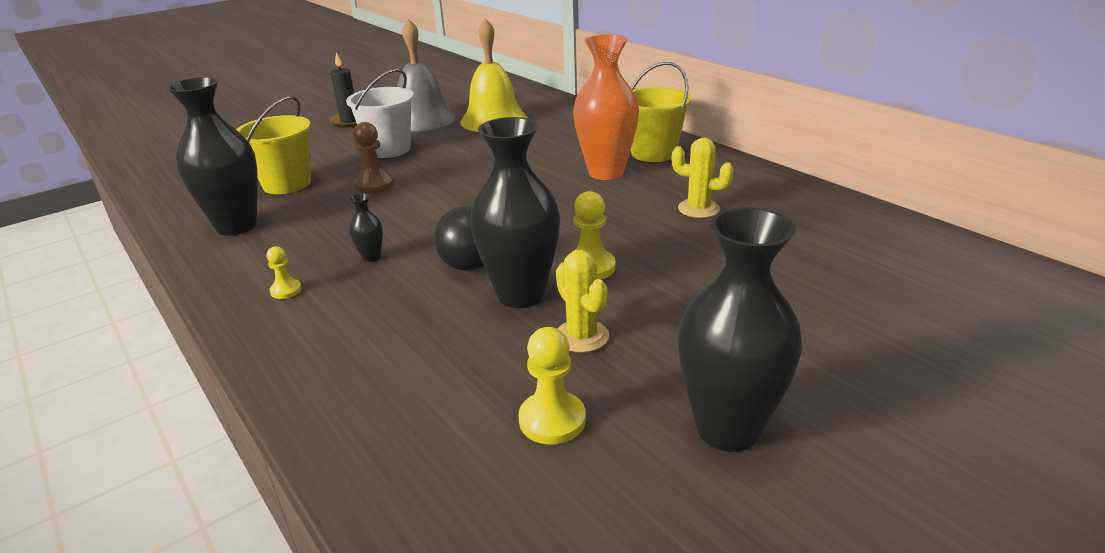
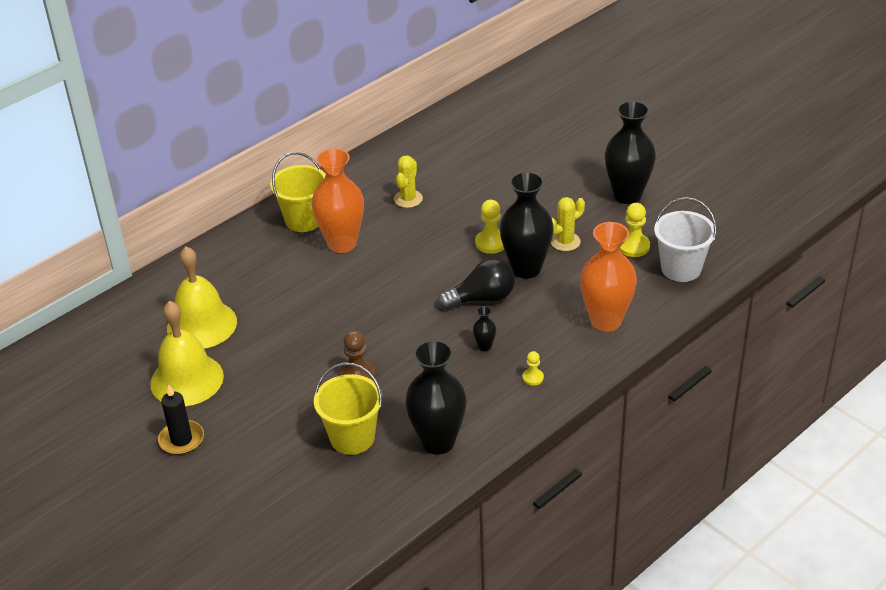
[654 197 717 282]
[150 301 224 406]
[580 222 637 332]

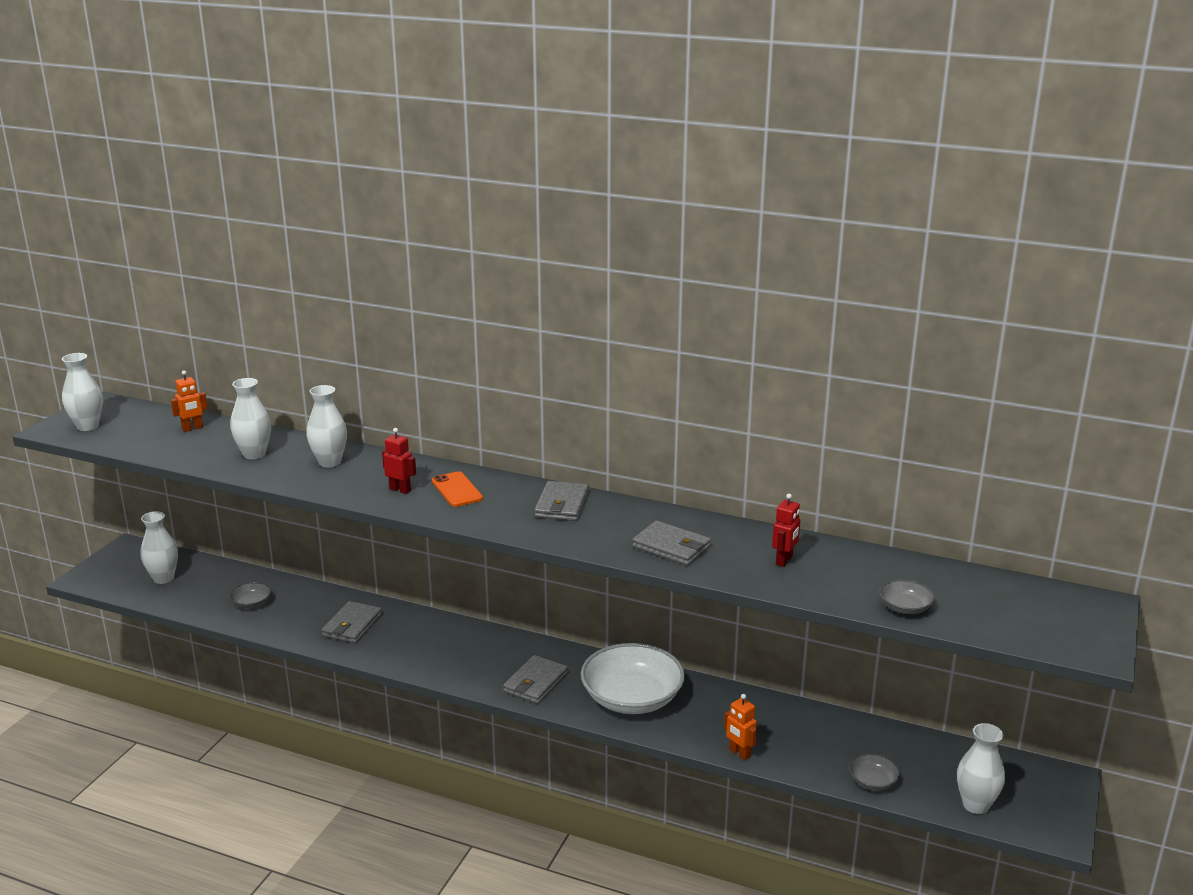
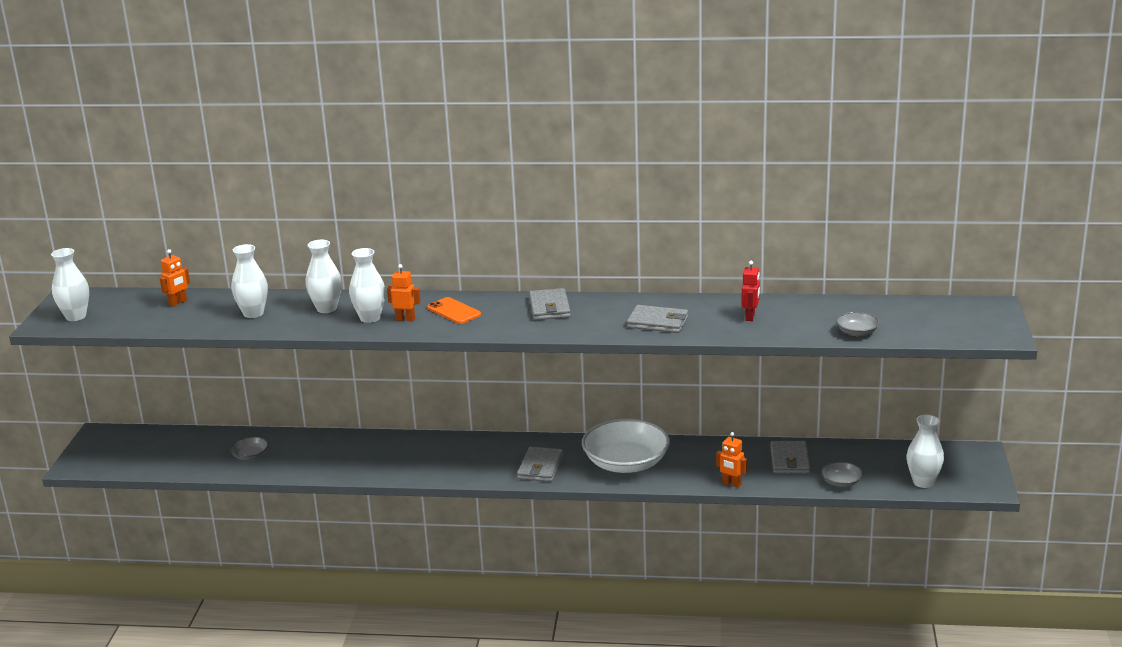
[349 248 386 323]
[770 441 810 474]
[387 264 420 322]

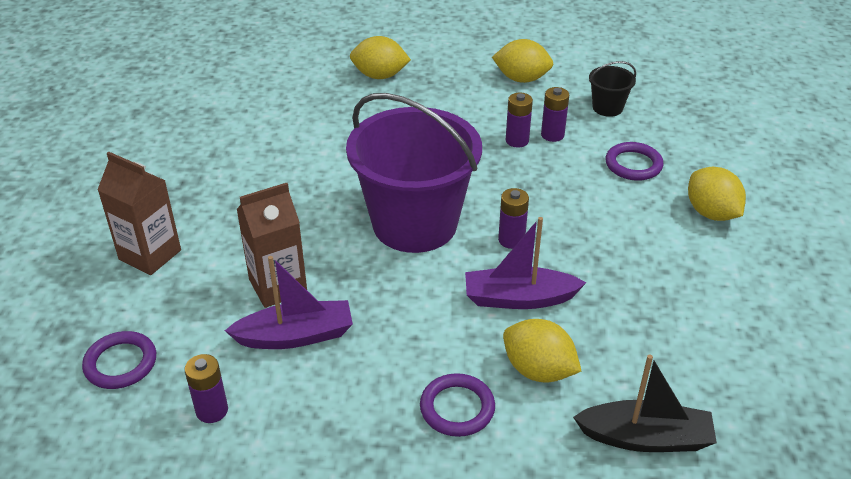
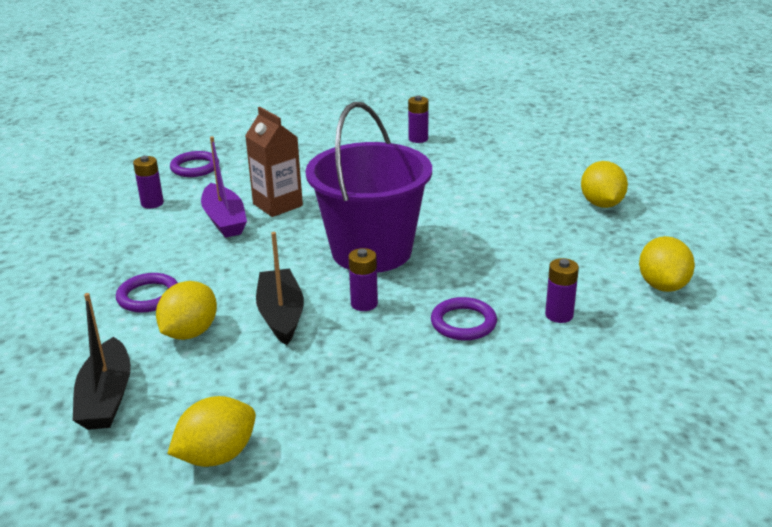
[97 152 181 275] (first image)
[256 232 304 345]
[408 96 428 143]
[589 61 636 117] (first image)
[431 297 497 341]
[167 396 256 467]

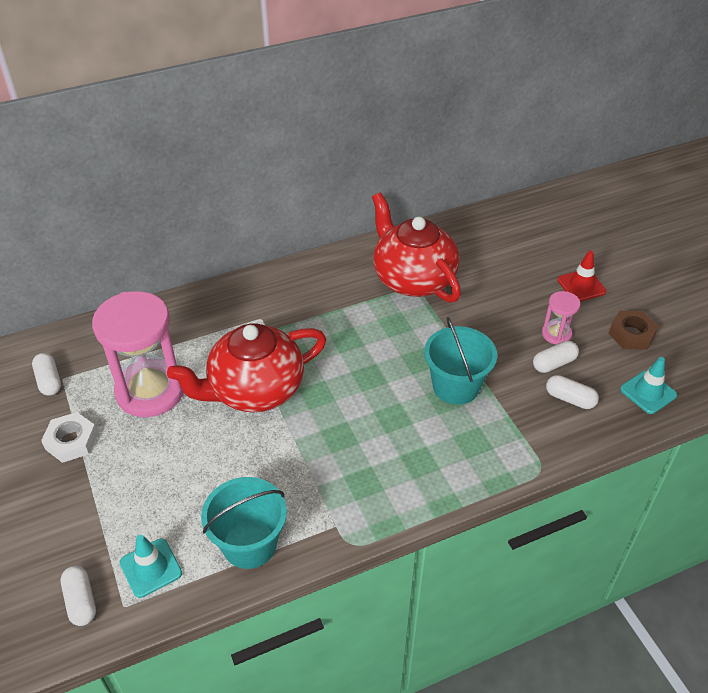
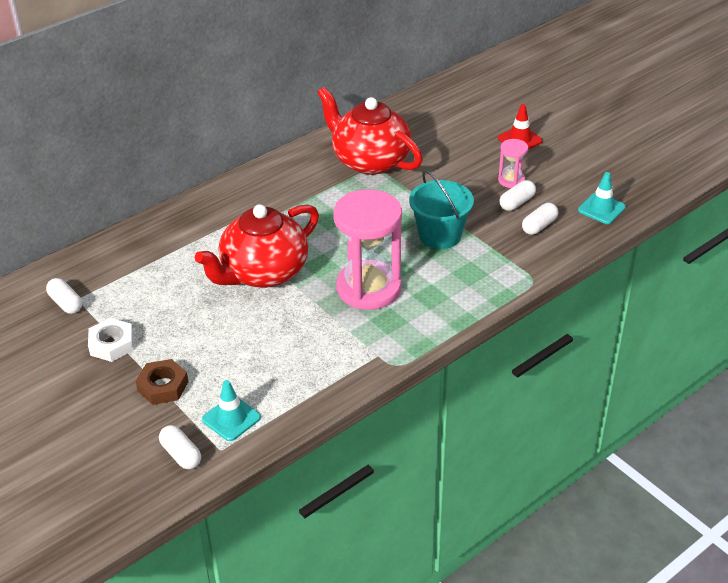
[333 189 402 310]
[201 477 287 569] (first image)
[522 203 558 235]
[135 359 188 405]

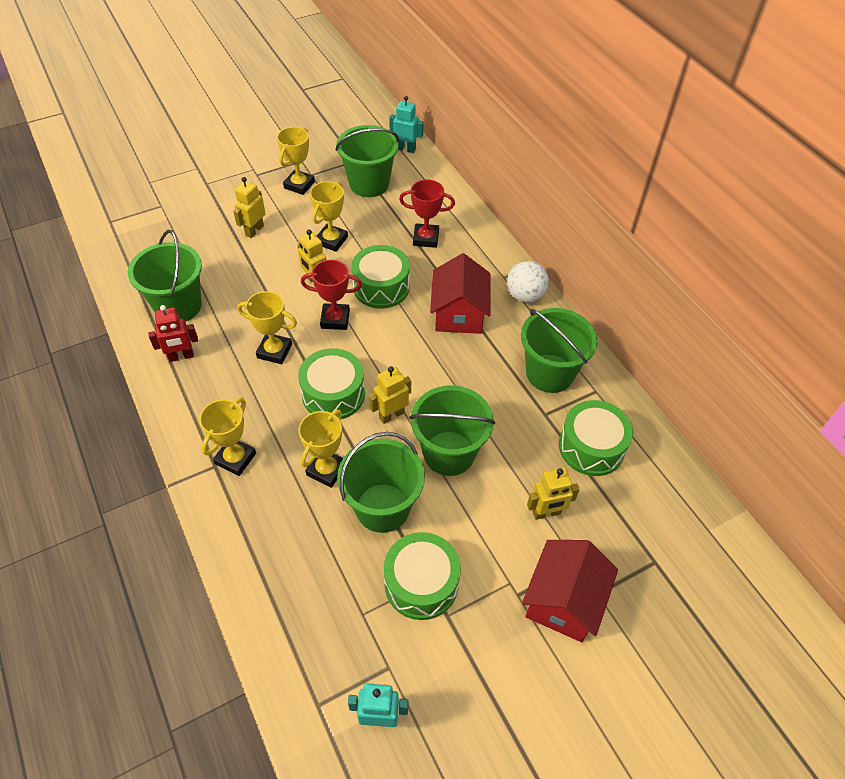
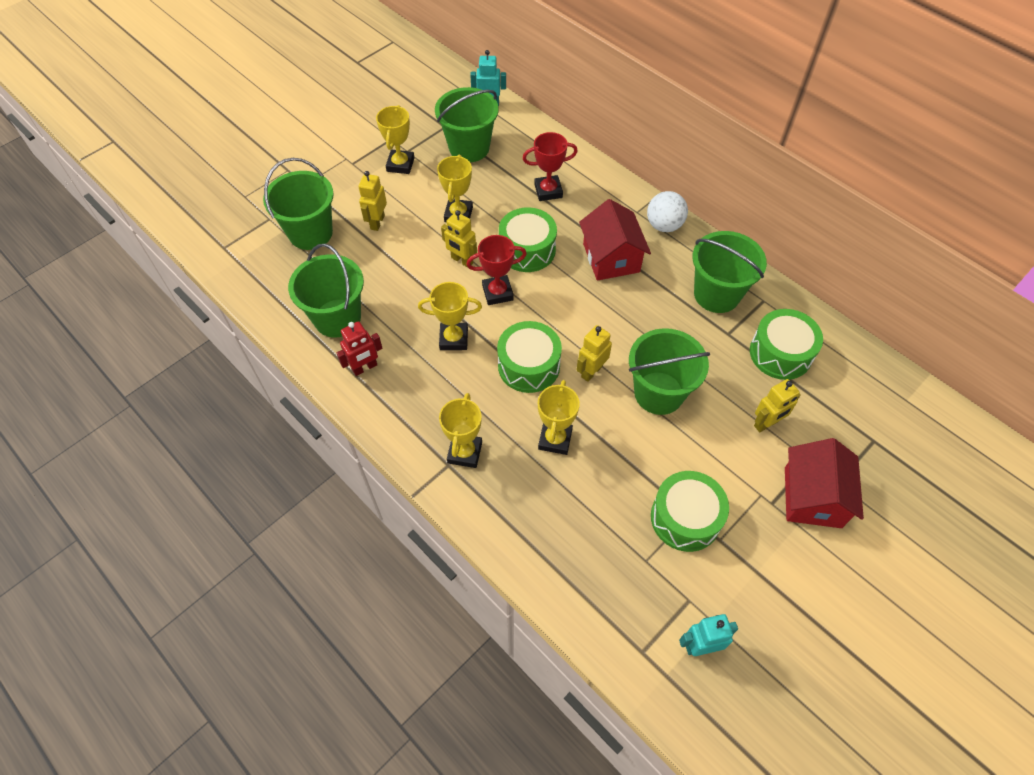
[263 158 334 250]

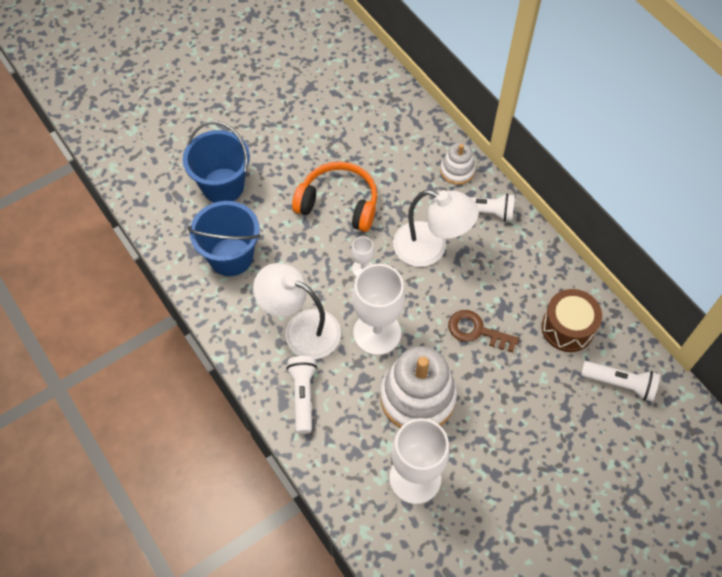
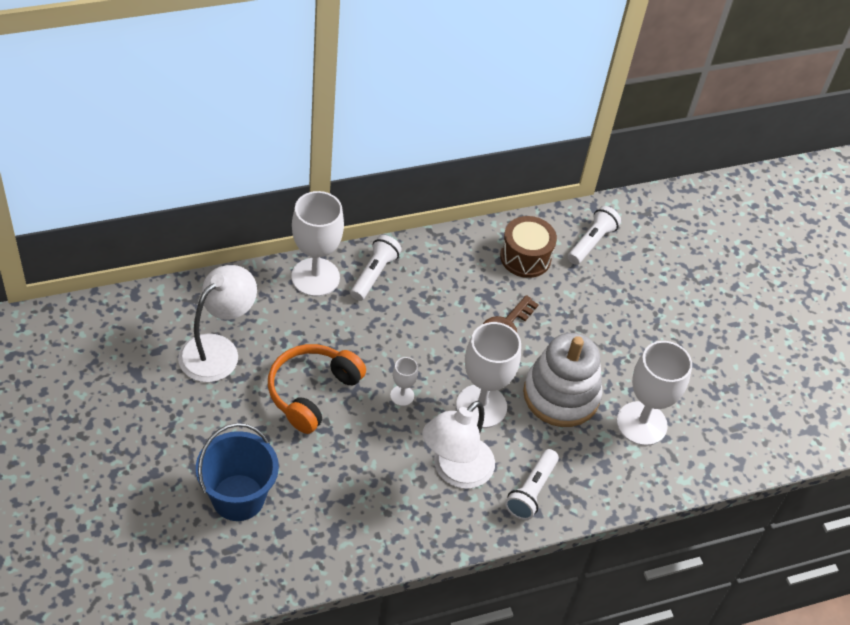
[188 201 260 276] (first image)
[505 449 559 520]
[178 265 257 382]
[291 191 344 297]

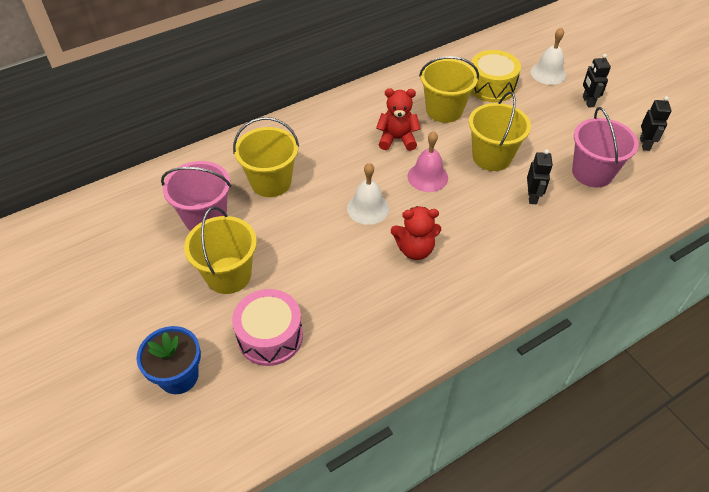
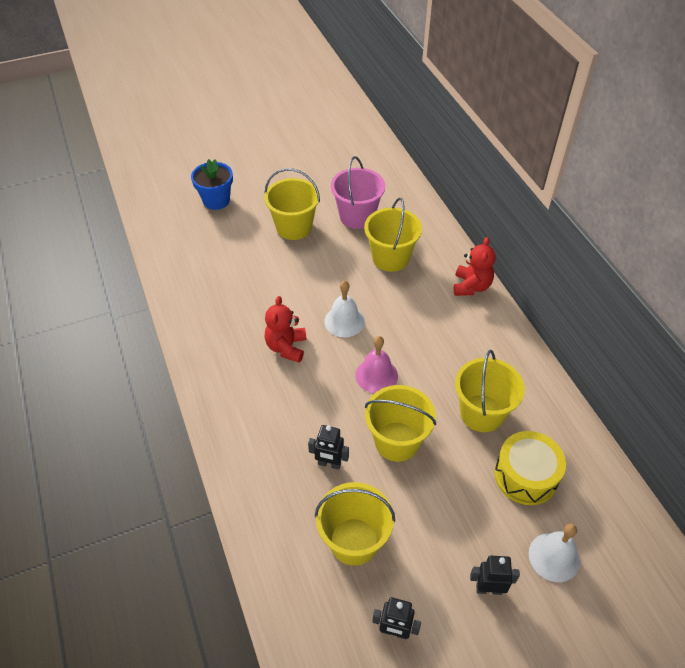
[232 289 303 366] (first image)
[454 237 496 296]
[315 482 395 566]

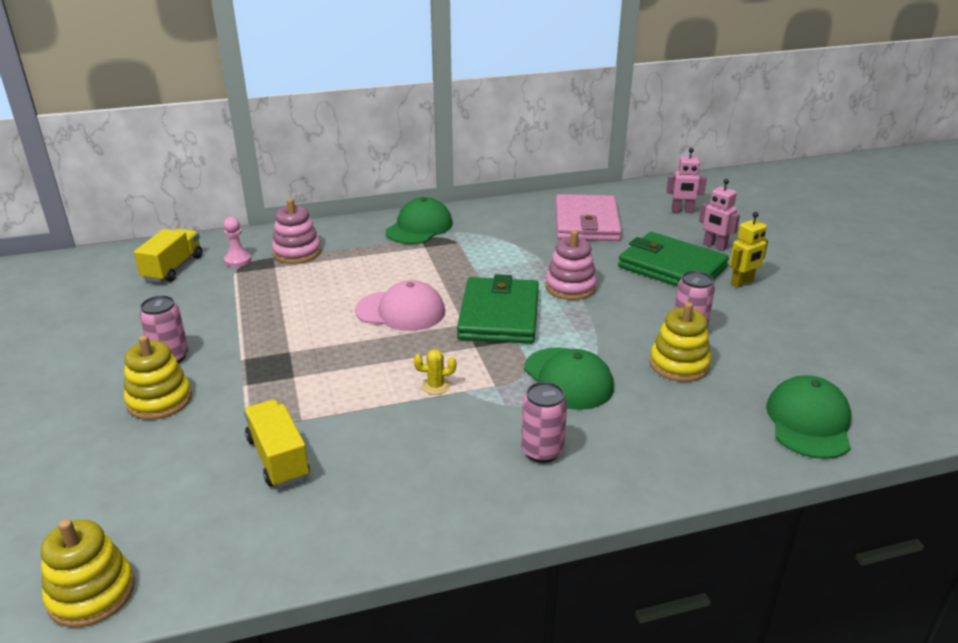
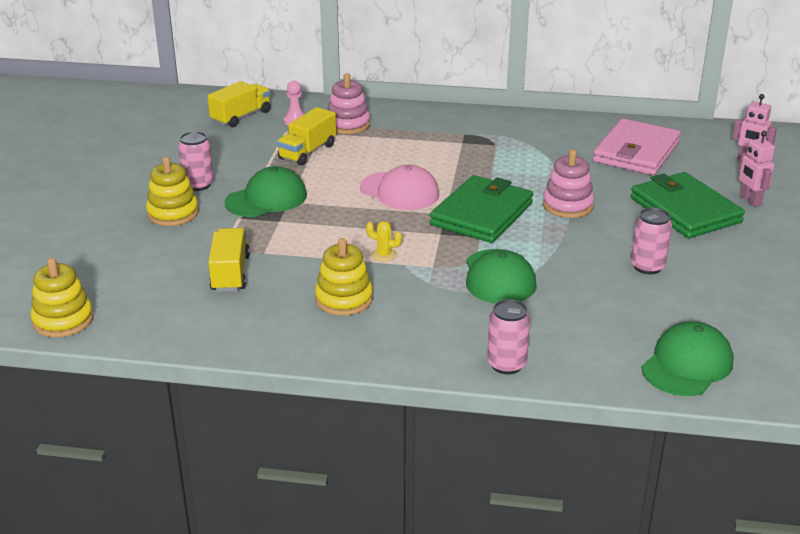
[225 166 307 217]
[487 299 530 374]
[315 238 373 316]
[729 212 768 288] (first image)
[277 107 336 166]

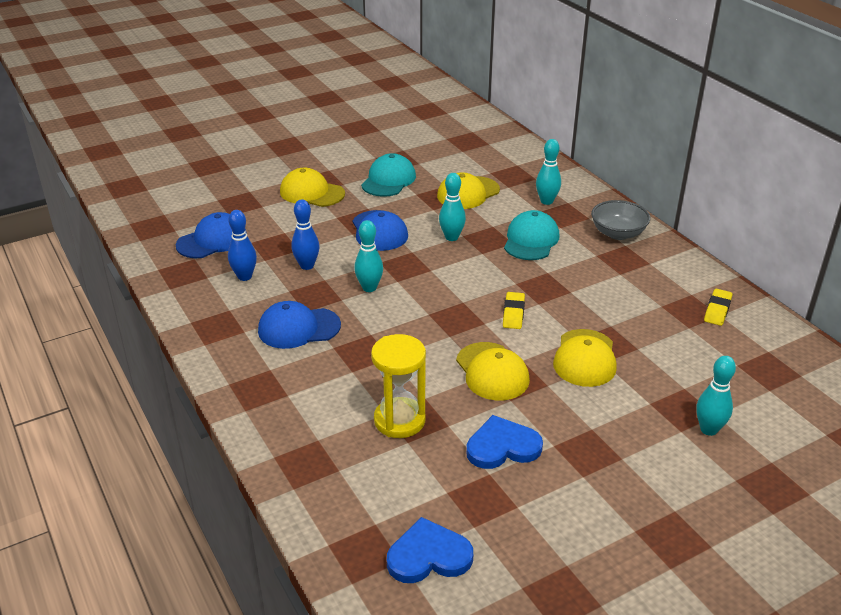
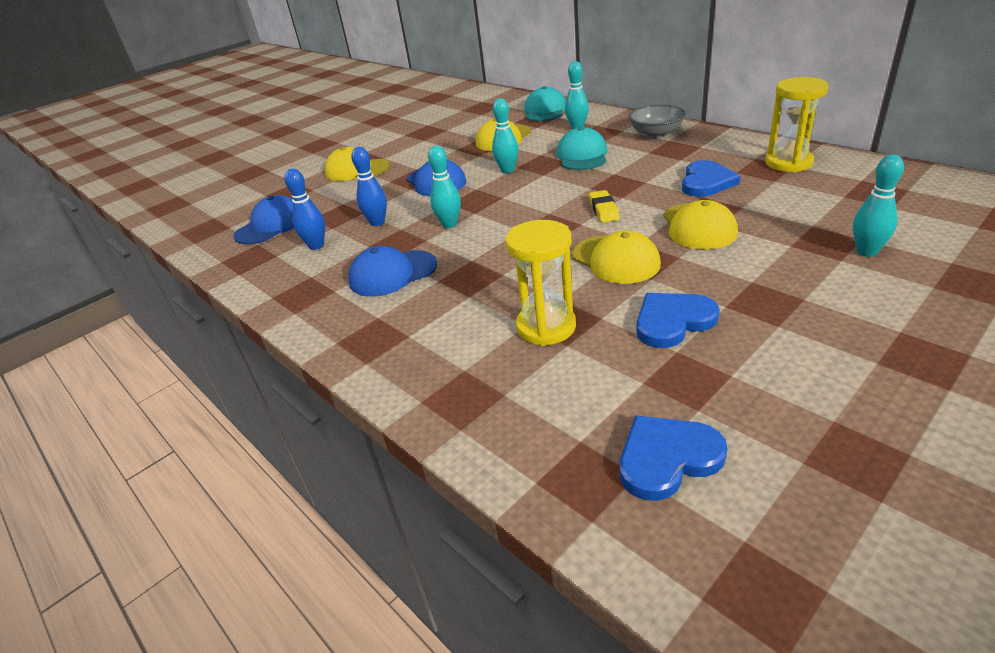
[524 86 566 121]
[765 77 829 172]
[682 160 741 197]

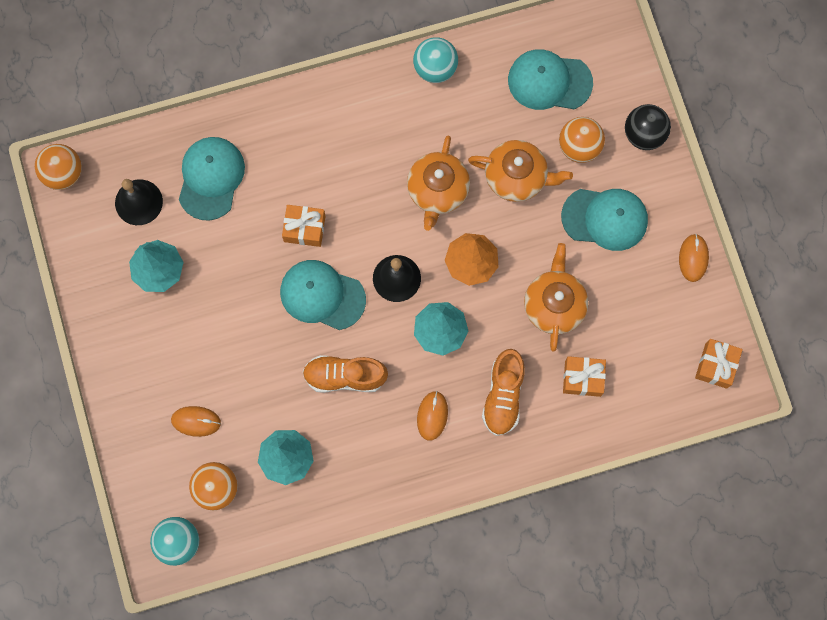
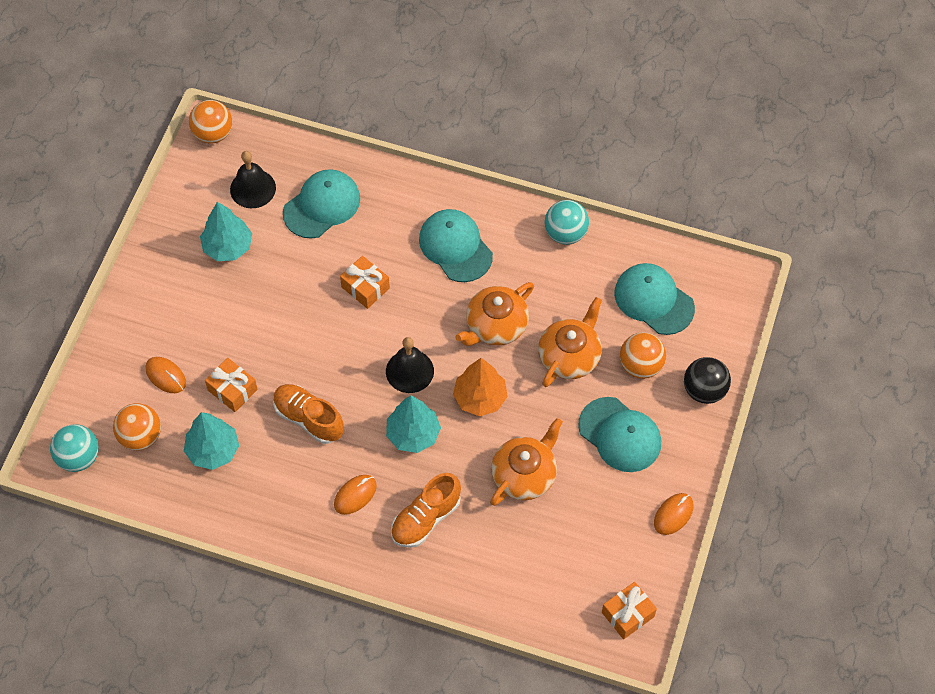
[419 209 493 282]
[538 297 602 387]
[205 358 258 412]

